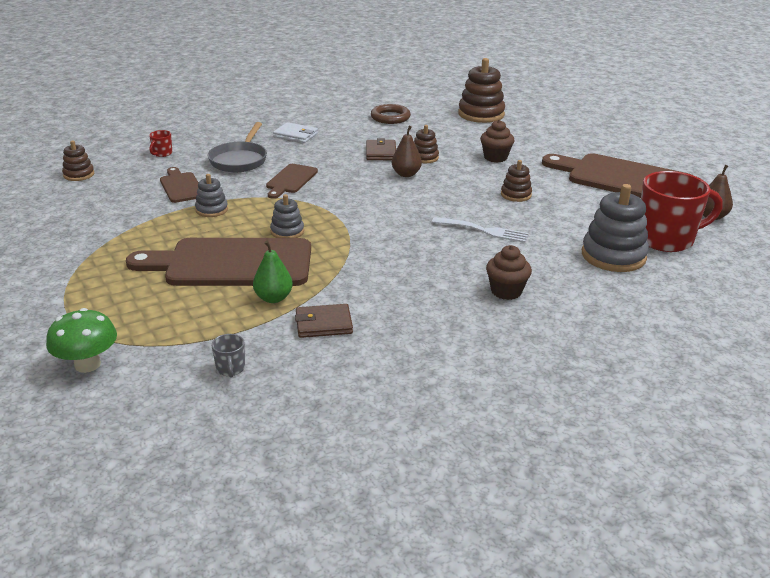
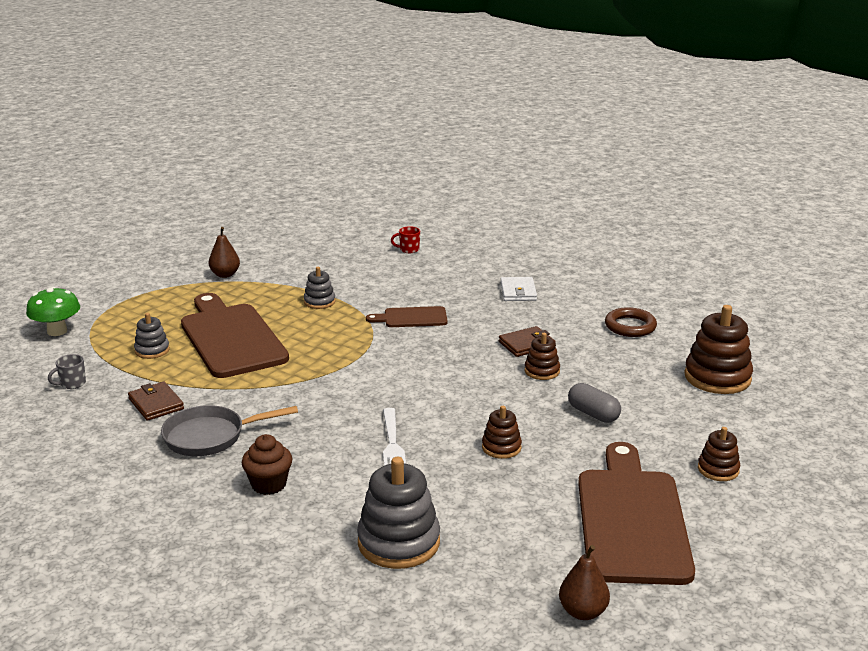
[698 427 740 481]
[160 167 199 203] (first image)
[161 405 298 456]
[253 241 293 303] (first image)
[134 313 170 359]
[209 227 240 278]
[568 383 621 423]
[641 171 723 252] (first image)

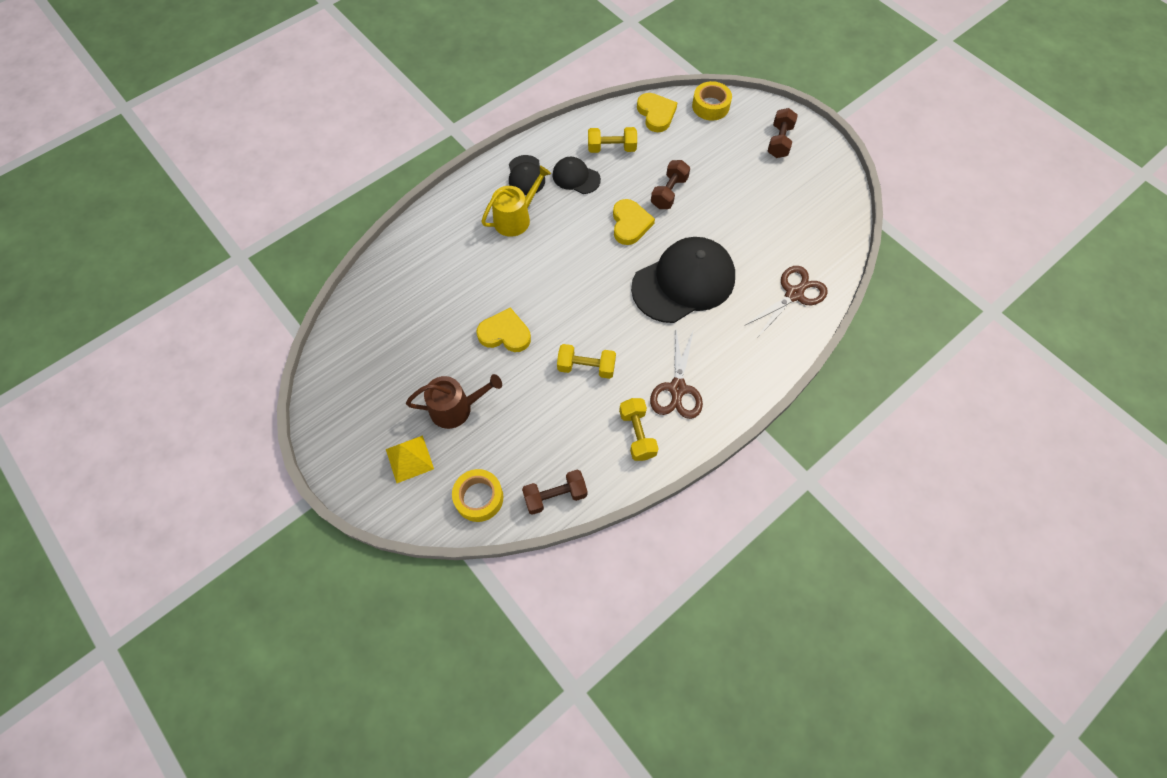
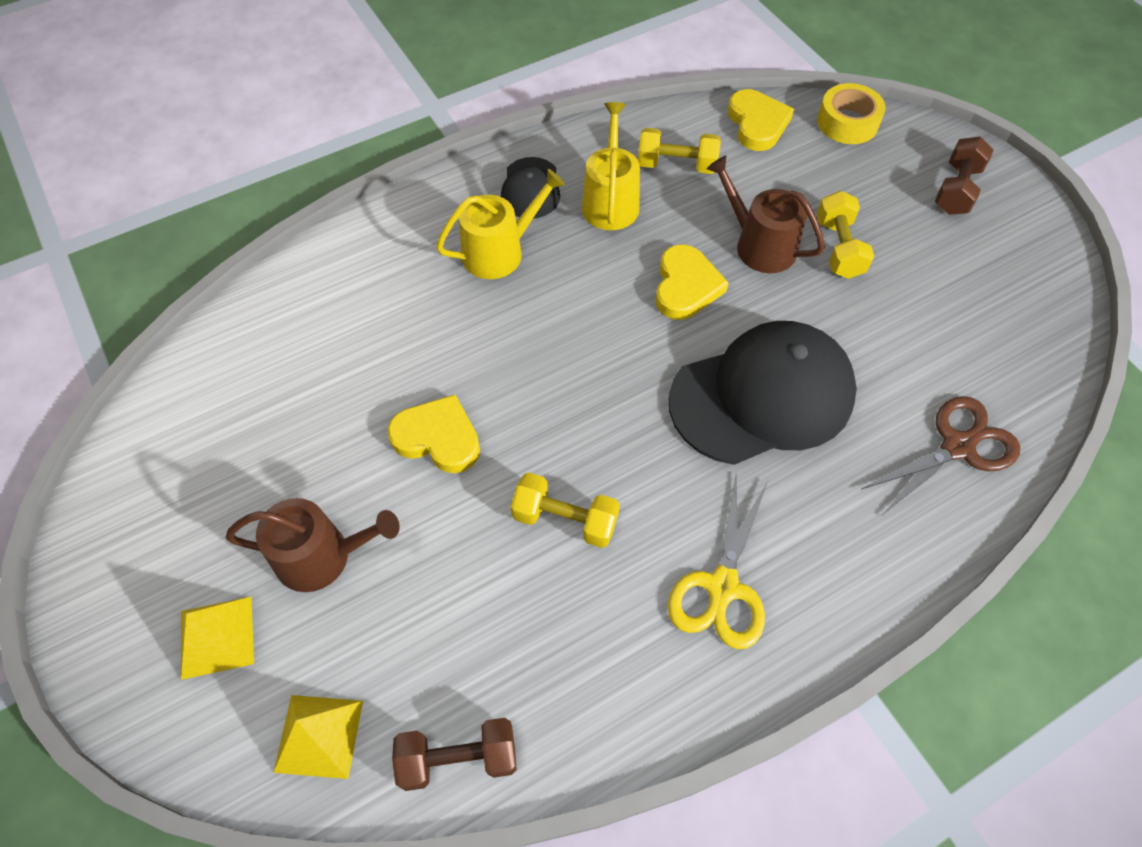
[273 695 363 779]
[582 102 640 230]
[817 191 874 279]
[668 472 768 649]
[707 155 825 273]

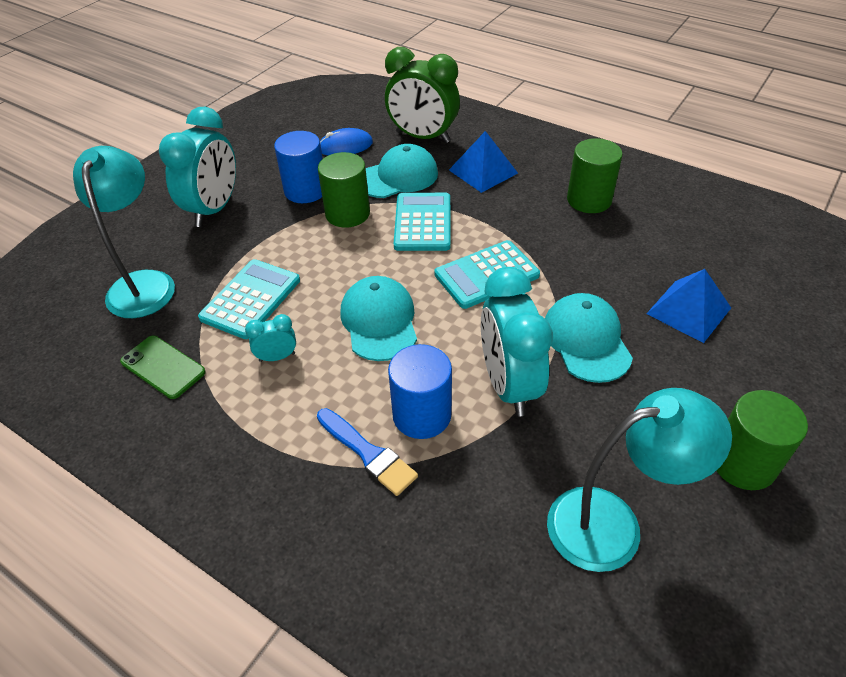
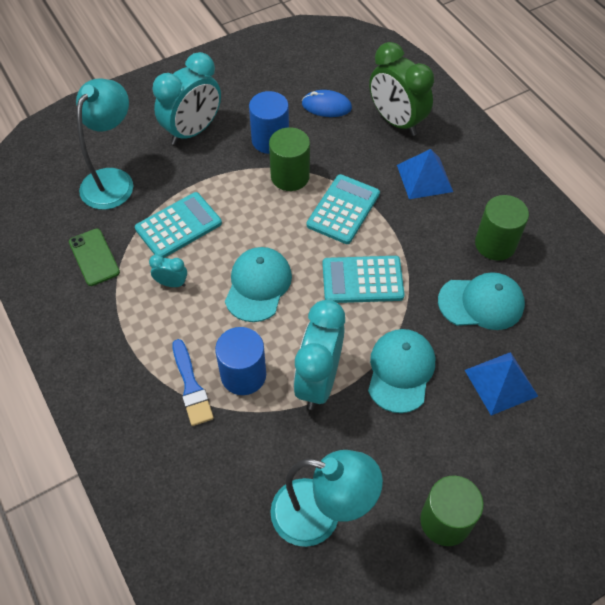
[438 272 525 330]

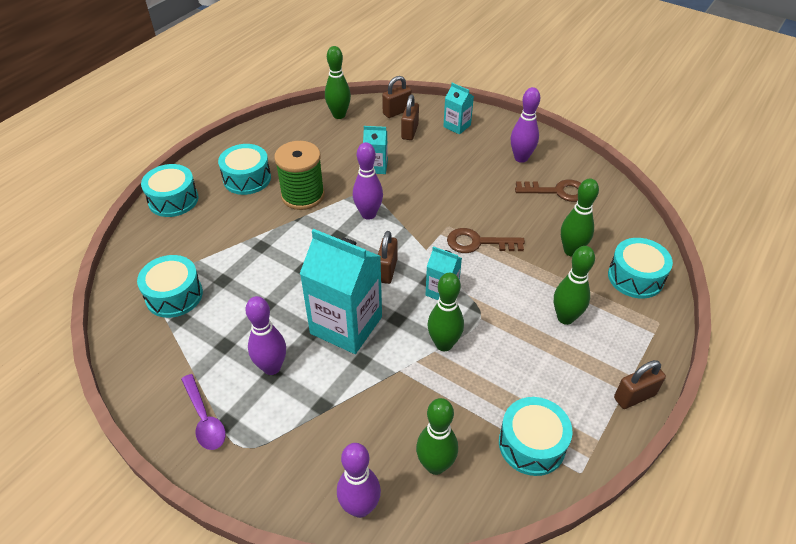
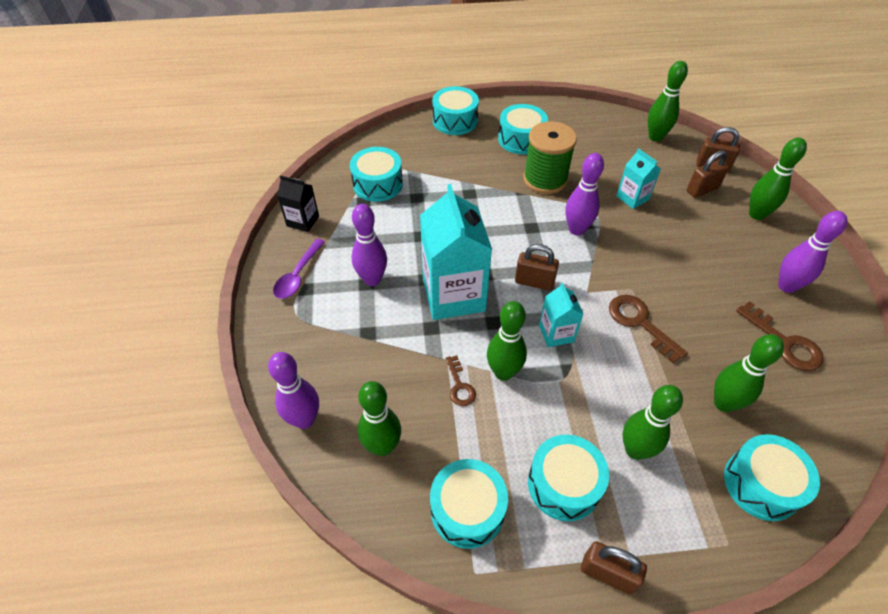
[515 244 559 290]
[749 138 807 220]
[277 175 319 232]
[446 355 476 406]
[528 434 609 521]

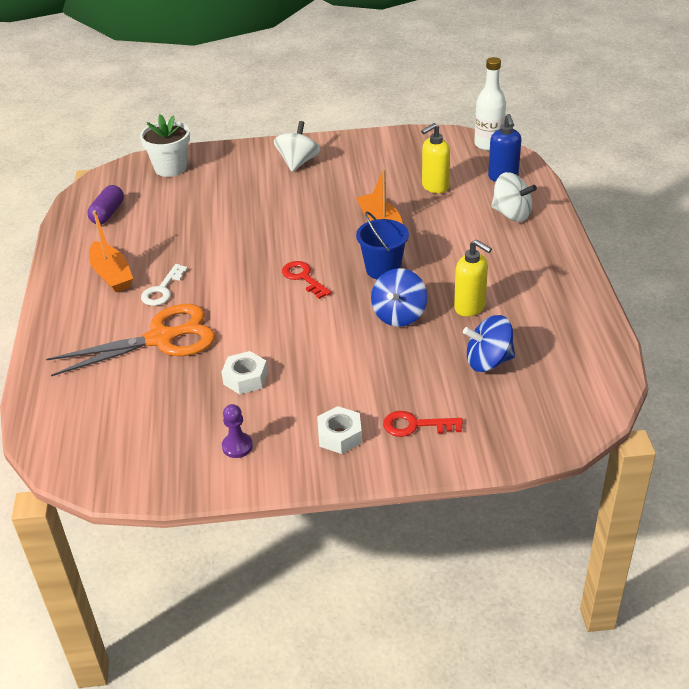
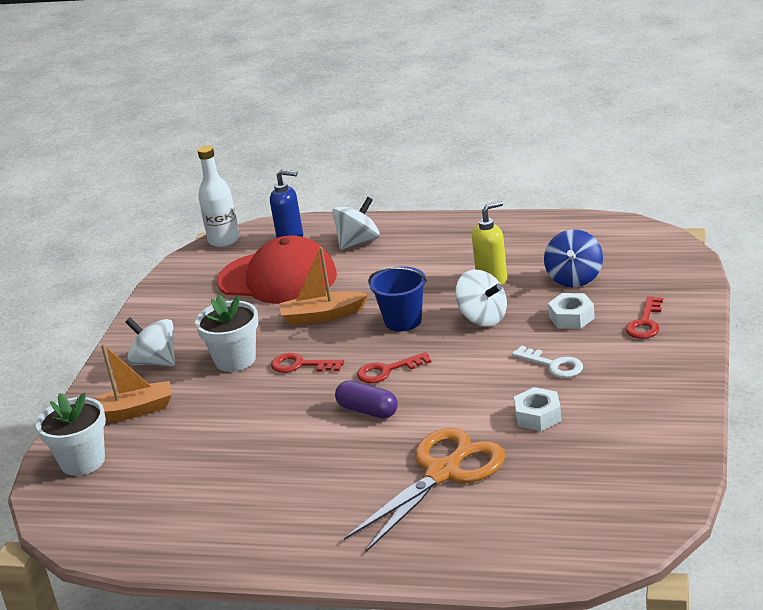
[344 428 505 552]
[335 380 398 419]
[93 344 172 422]
[512 346 583 378]
[222 404 253 458] (first image)
[548 293 595 329]
[455 269 507 326]
[217 235 337 304]
[195 295 258 372]
[271 353 344 373]

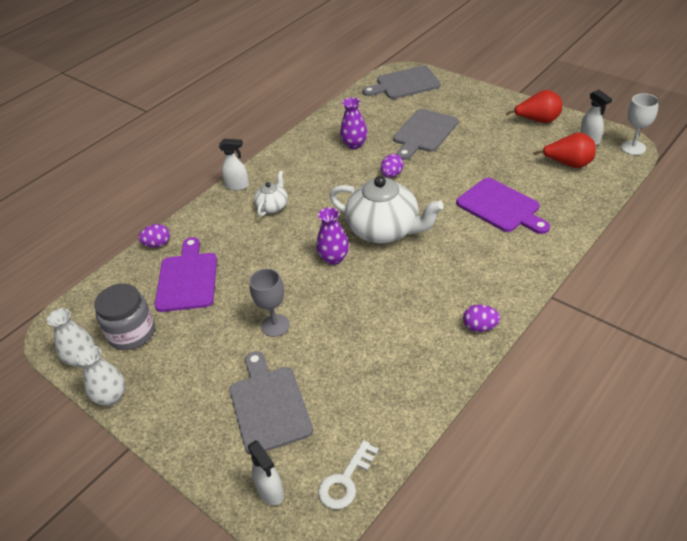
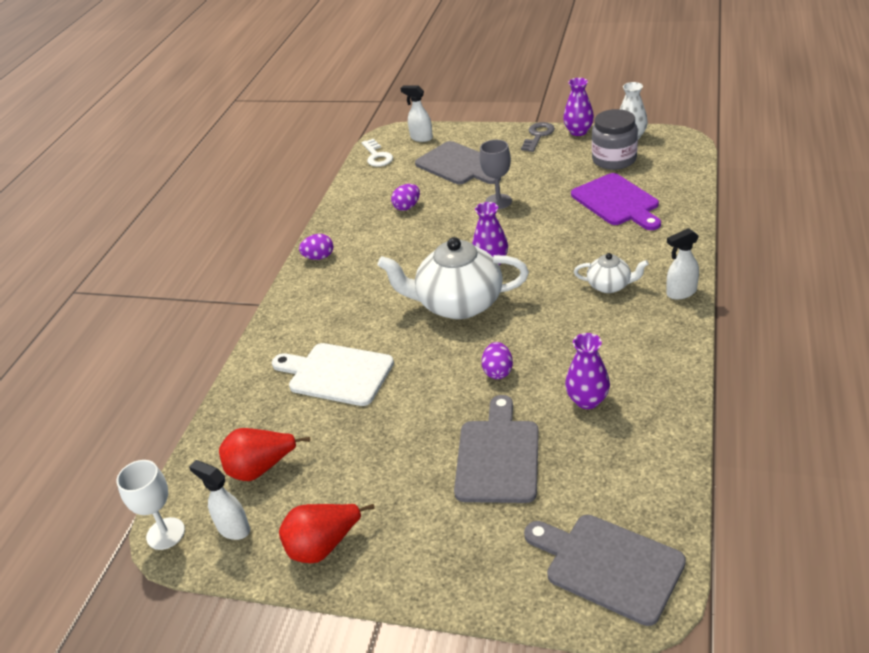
[563 78 594 136]
[391 184 420 211]
[574 253 649 293]
[362 139 393 167]
[524 515 686 626]
[272 343 394 406]
[521 122 555 152]

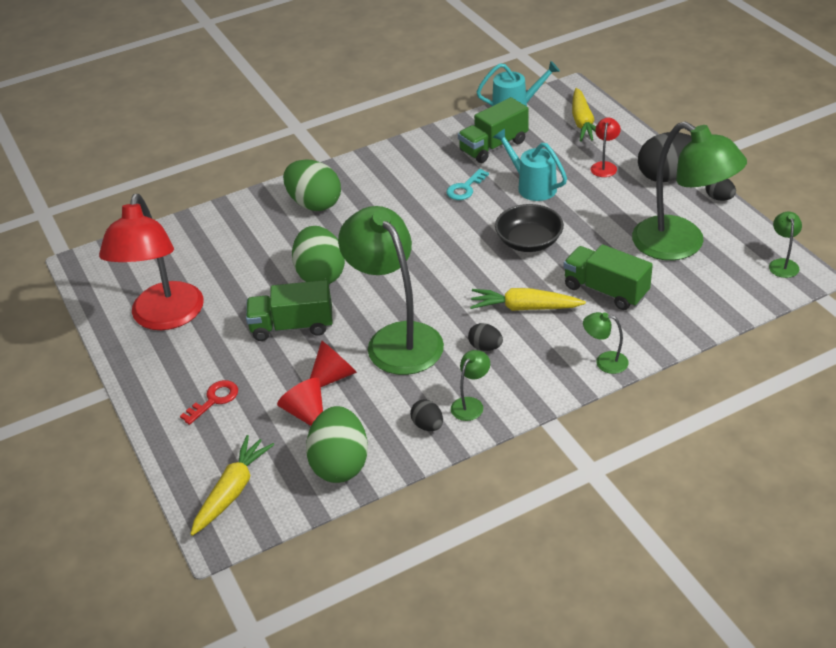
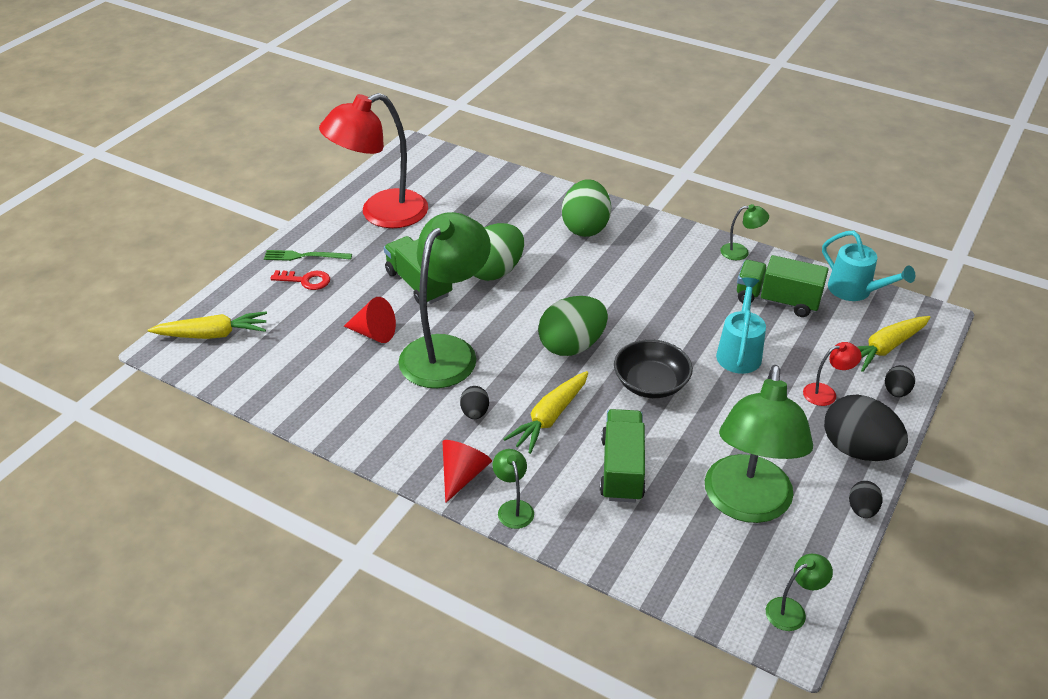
[442 440 492 503]
[538 296 608 356]
[885 365 915 397]
[446 169 489 200] (first image)
[720 204 769 260]
[503 371 588 454]
[264 250 352 261]

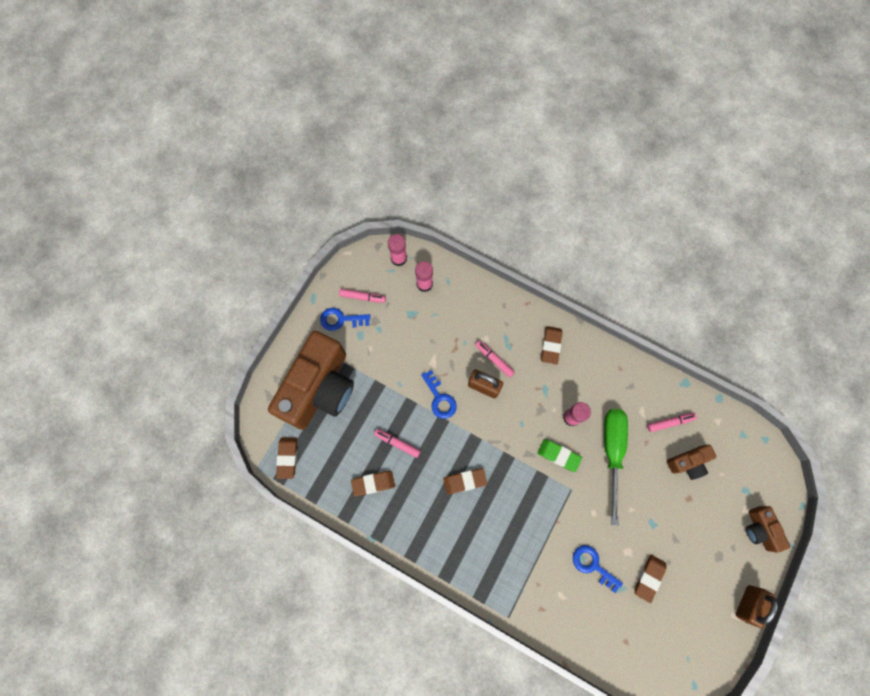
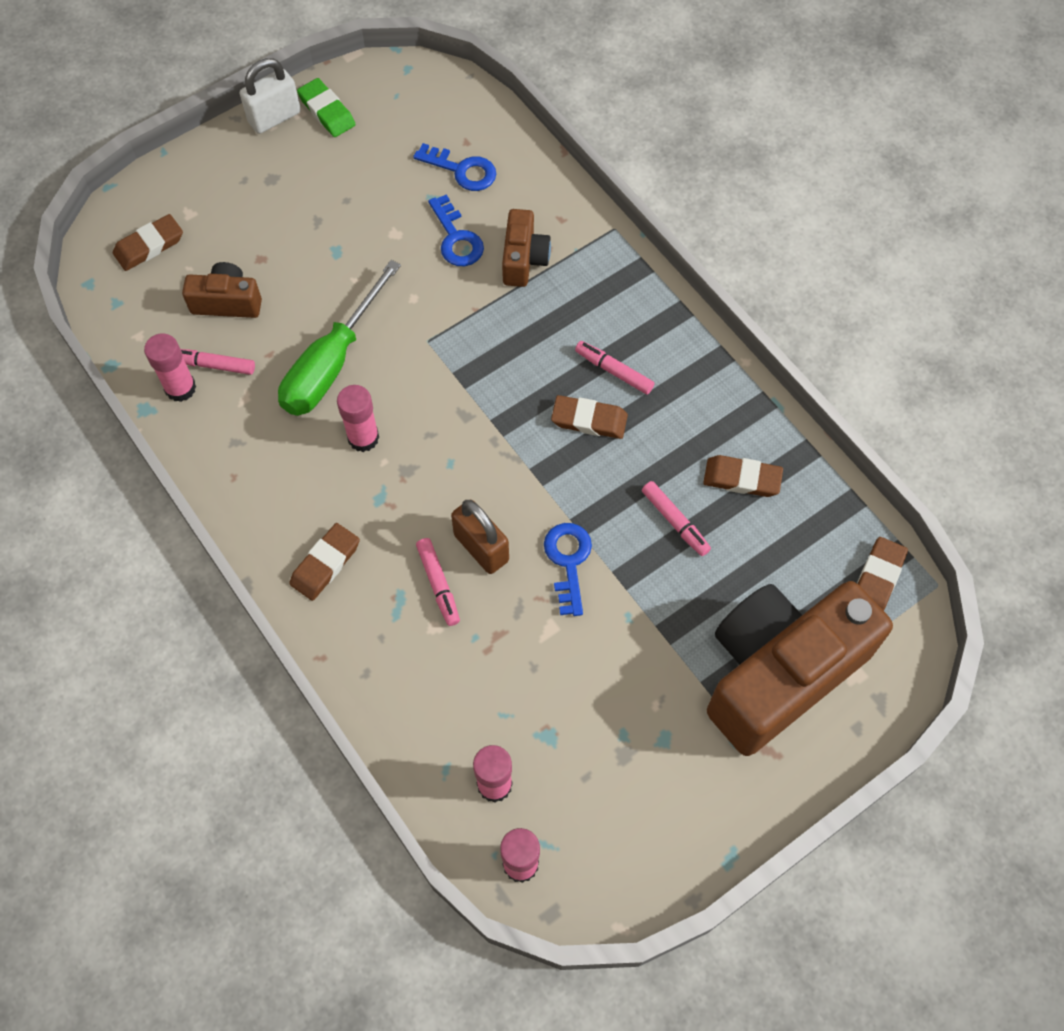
[413 143 496 191]
[575 341 655 394]
[297 78 356 137]
[113 214 183 271]
[240 58 301 134]
[502 209 551 287]
[144 333 196 402]

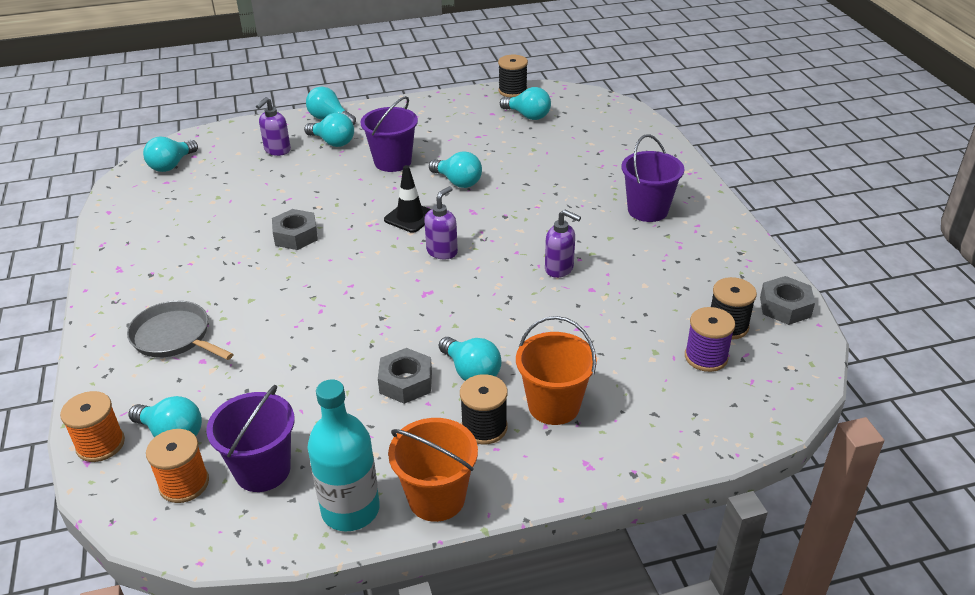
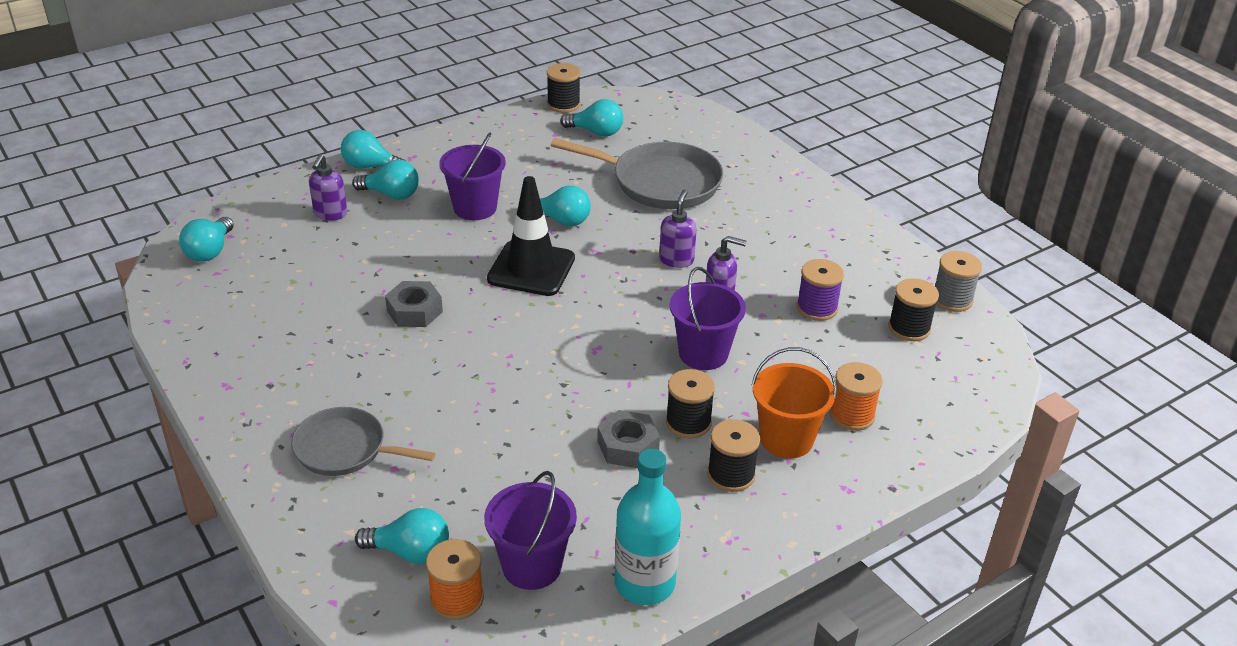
[829 362 883 431]
[487 176 575 296]
[388 418 478 522] (first image)
[659 190 697 268]
[666 369 715 438]
[670 267 746 370]
[797 259 844 321]
[935 251 982 312]
[551 138 723 209]

